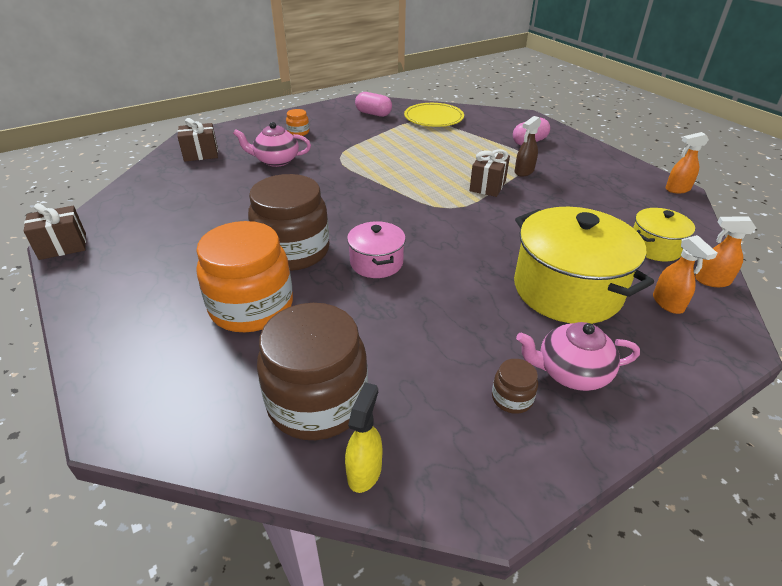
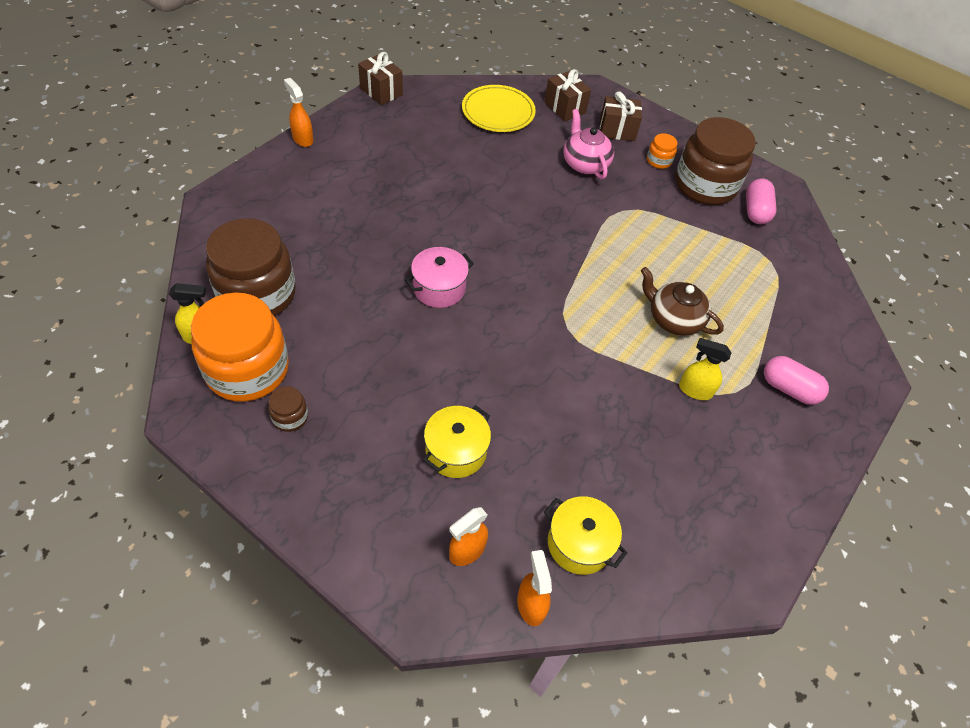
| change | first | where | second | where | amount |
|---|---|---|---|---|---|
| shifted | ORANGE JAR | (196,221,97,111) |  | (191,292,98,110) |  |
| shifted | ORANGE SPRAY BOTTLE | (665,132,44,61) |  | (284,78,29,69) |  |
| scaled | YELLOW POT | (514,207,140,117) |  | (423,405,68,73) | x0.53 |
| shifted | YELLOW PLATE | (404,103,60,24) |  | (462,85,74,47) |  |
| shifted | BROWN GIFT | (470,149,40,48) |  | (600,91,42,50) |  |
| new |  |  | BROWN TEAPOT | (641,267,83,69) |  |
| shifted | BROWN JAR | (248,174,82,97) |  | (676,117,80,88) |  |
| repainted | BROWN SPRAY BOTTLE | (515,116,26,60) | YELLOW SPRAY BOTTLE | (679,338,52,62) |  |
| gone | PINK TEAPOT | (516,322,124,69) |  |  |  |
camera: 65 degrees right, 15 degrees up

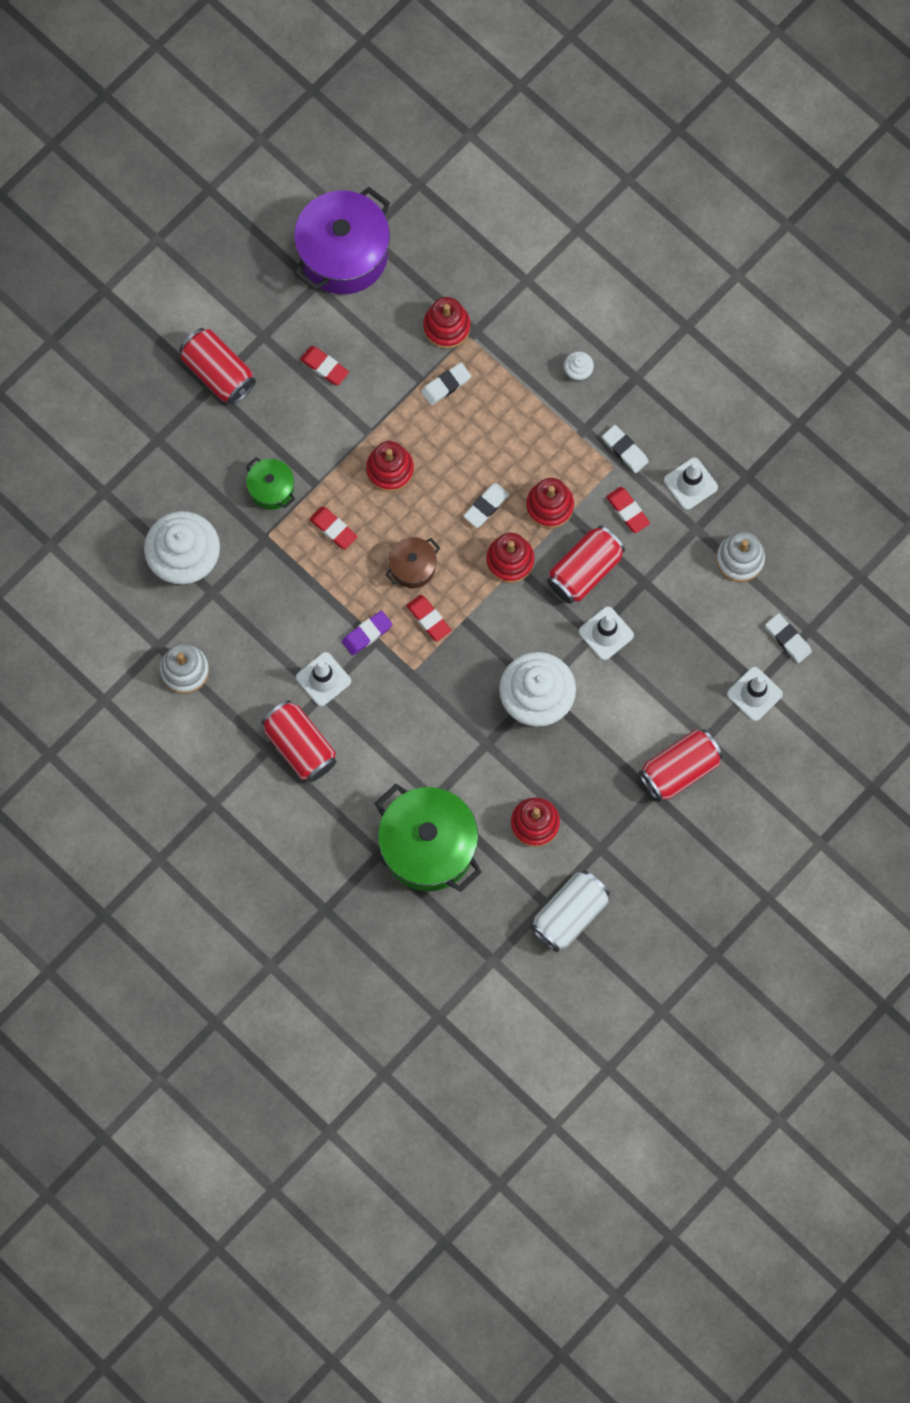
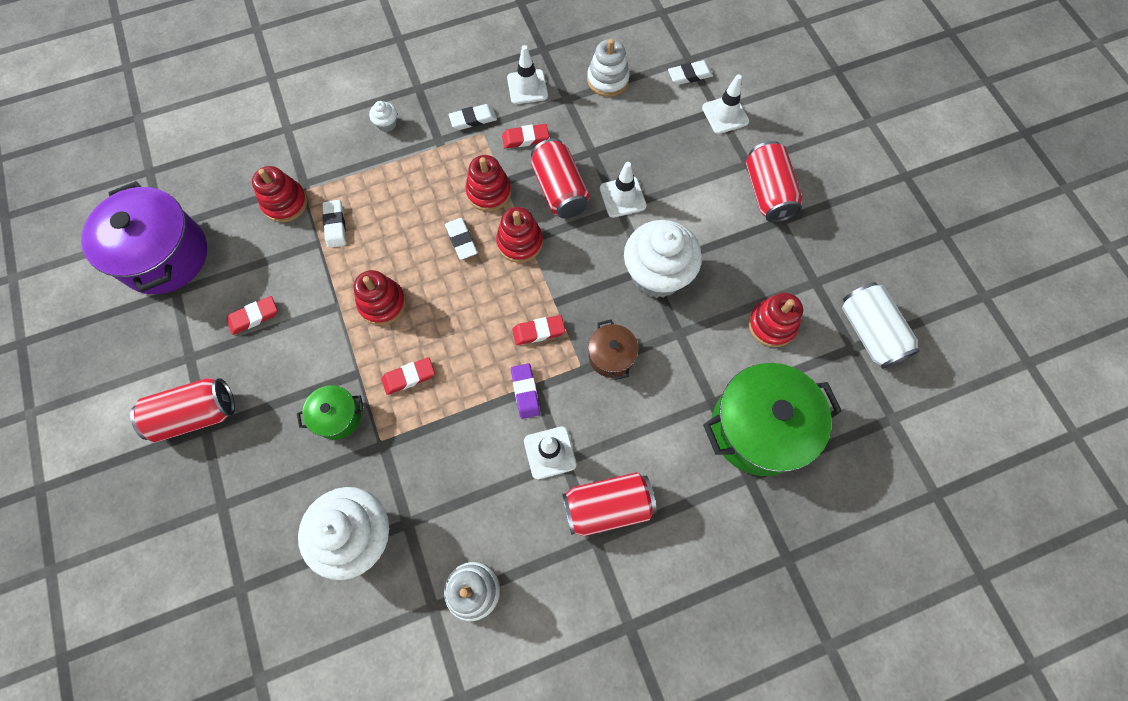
| change | first | where | second | where | amount |
|---|---|---|---|---|---|
| shifted | BROWN POT | (385,537,55,51) |  | (588,319,51,61) |  |
camera: 65 degrees left, 5 degrees down

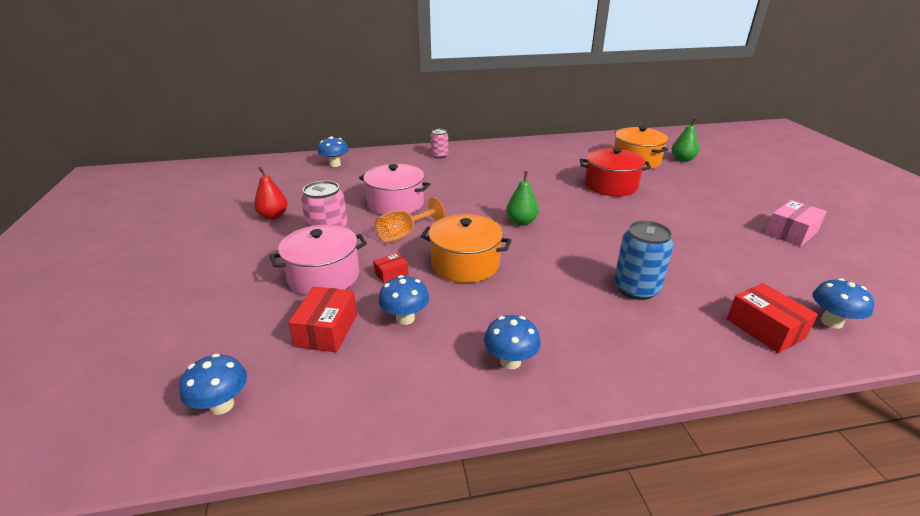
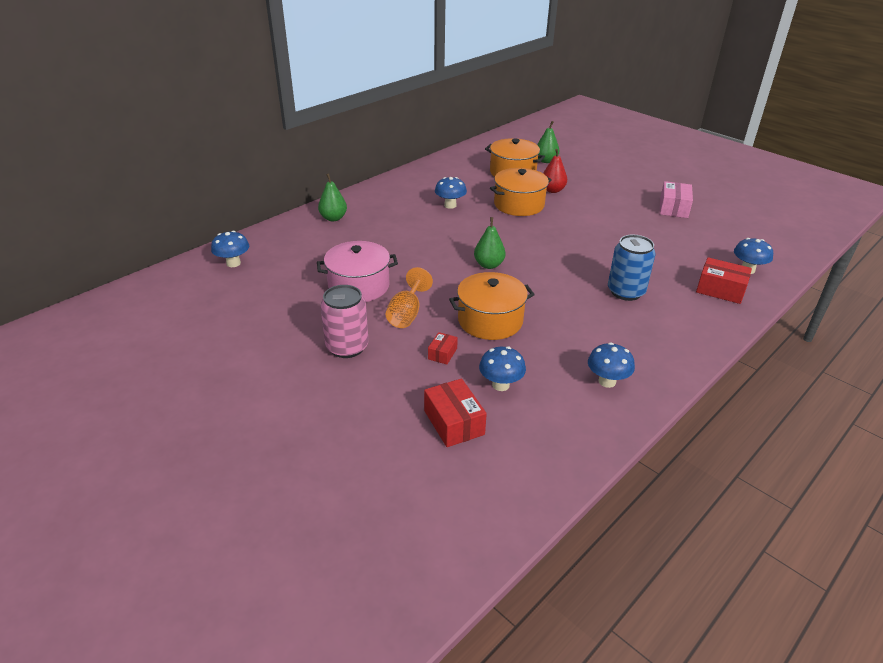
| change | first | where | second | where | amount |
|---|---|---|---|---|---|
| swapped | PINK CAN | (431,129,17,30) | GREEN PEAR | (318,173,29,48) |  |
| shifted | BLUE MUSHROOM | (179,354,68,61) |  | (435,177,32,32) |  |
| repainted | RED POT | (580,148,71,48) | ORANGE POT | (490,168,62,48) |  |
| shifted | RED PEAR | (254,167,34,53) |  | (543,149,24,44) |  |
| gone | PINK POT | (270,224,97,72) |  |  |  |
camera: 35 degrees left, 5 degrees up

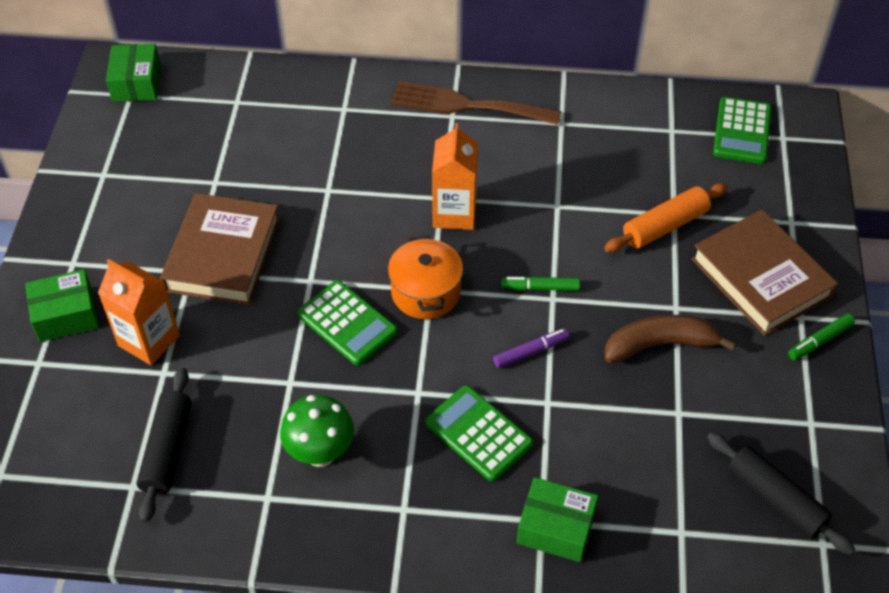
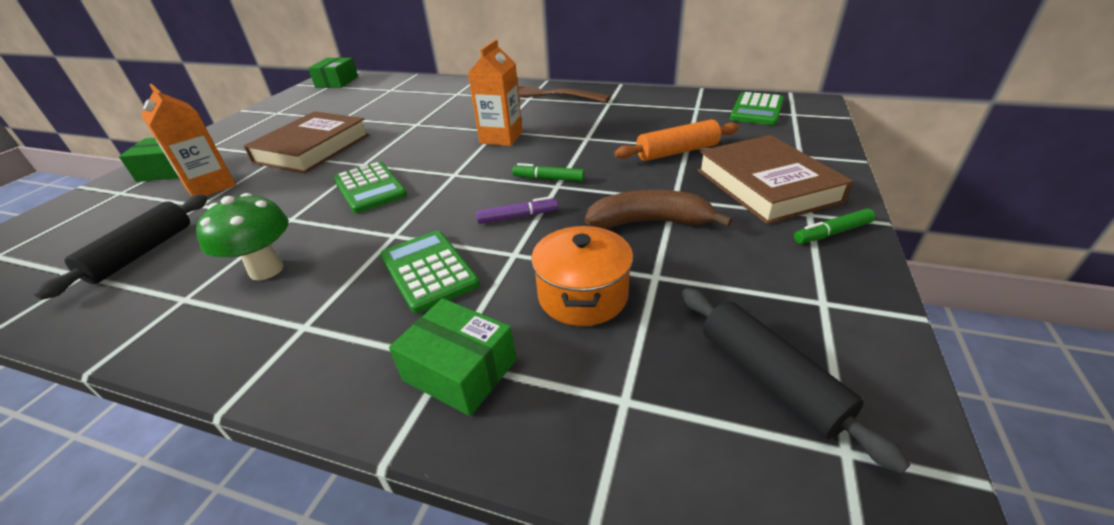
| change | first | where | second | where | amount |
|---|---|---|---|---|---|
| shifted | ORANGE POT | (388,235,75,84) |  | (531,226,102,100) |  |
camera: 15 degrees right, 15 degrees down

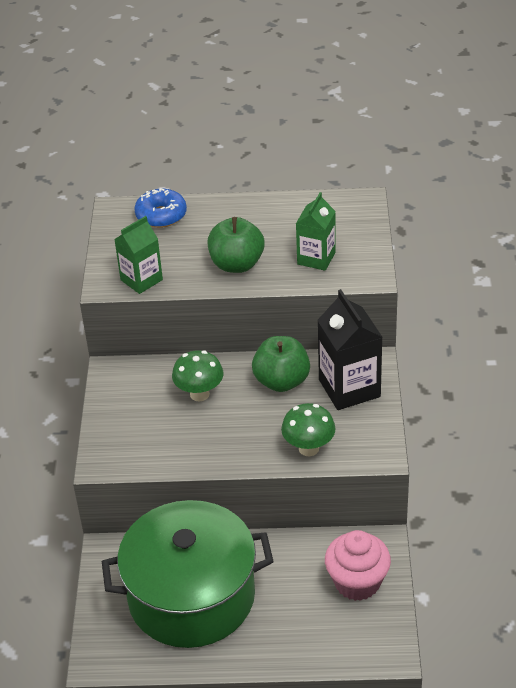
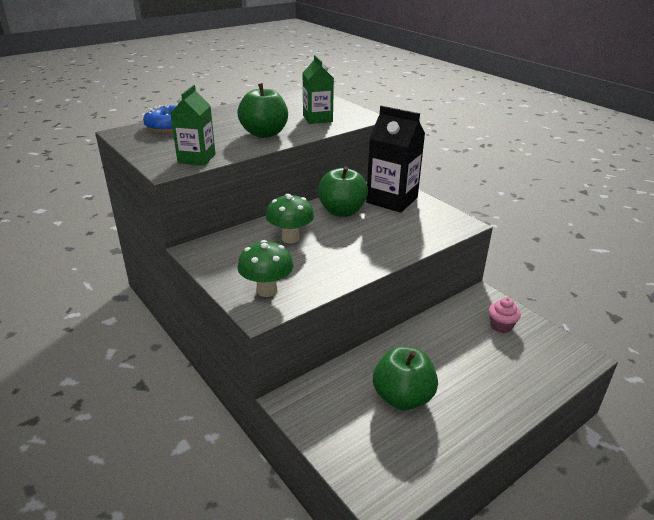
| change | first | where | second | where | amount |
|---|---|---|---|---|---|
| shifted | GREEN MUSHROOM | (281,403,55,53) |  | (237,240,57,57) |  |
| swapped | GREEN POT | (102,500,172,148) | GREEN APPLE | (373,347,65,63) |  |
| scaled | PINK CUPCAKE | (325,530,66,71) |  | (489,297,32,36) | x0.54 |
camera: 40 degrees left, 10 degrees down

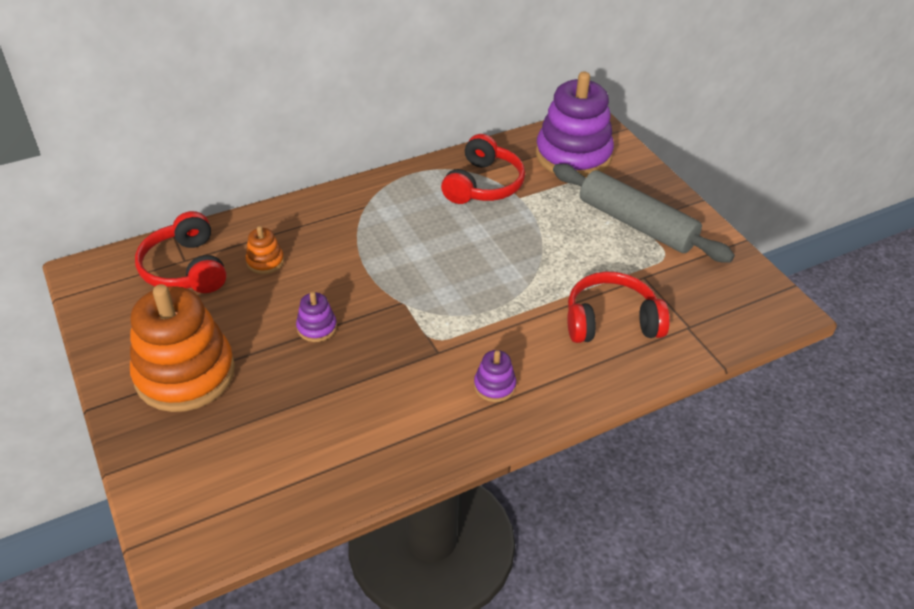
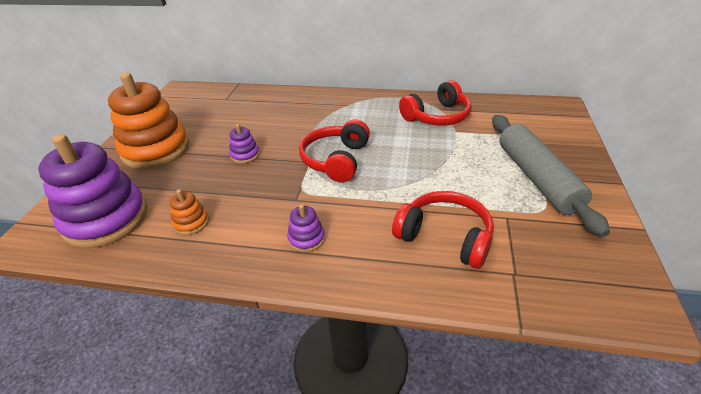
| change | first | where | second | where | amount |
|---|---|---|---|---|---|
| shifted | PURPLE STACKING TOY | (536,72,78,105) |  | (38,134,109,114) |  |
| shifted | ORANGE STACKING TOY | (246,226,38,48) |  | (169,189,40,46) |  |
| shifted | RED HEADPHONES | (135,211,92,82) |  | (299,120,71,63) |  |
camera: 40 degrees right, 5 degrees down

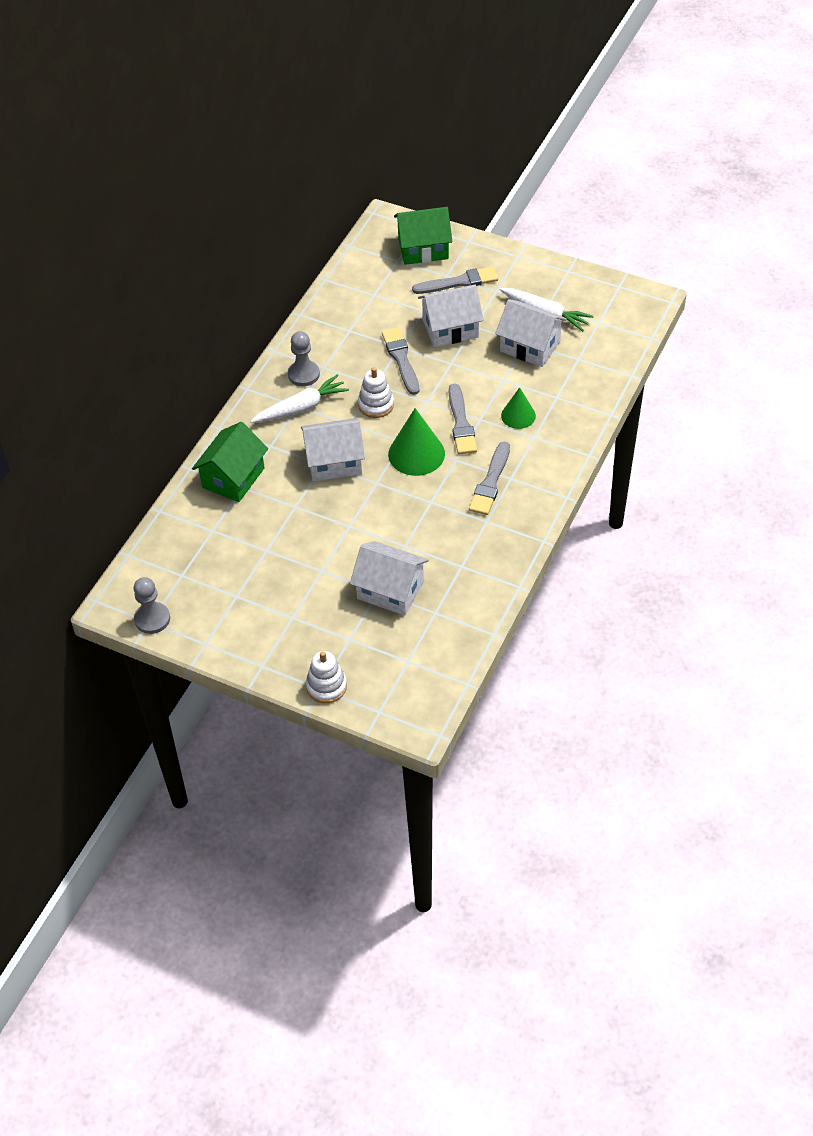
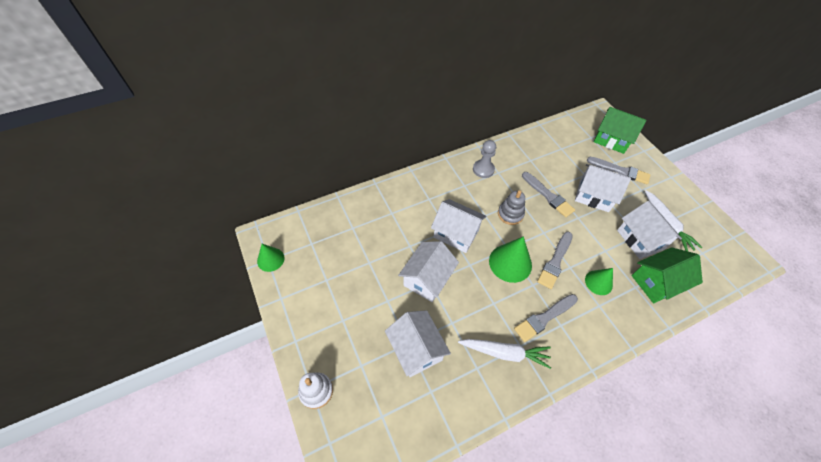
| change | first | where | second | where | amount |
|---|---|---|---|---|---|
| swapped | GREY PAWN | (134,577,36,57) | GREEN CONE | (257,244,28,28) |  |
| new |  |  | WHITE HOUSE | (398,241,61,61) |  |
| shifted | WHITE CARROT | (250,374,99,49) |  | (458,339,93,30) |  |
| repainted | WHITE STACKING TOY | (358,367,36,51) | GREY STACKING TOY | (498,190,27,35) |  |
| rotated | GREY BRUSH | (382,328,37,67) |  | (522,172,53,45) | 120 degrees clockwise |
| shifted | GREEN HOUSE | (192,422,76,80) |  | (631,247,72,56) |  |
camera: 35 degrees right, 5 degrees up

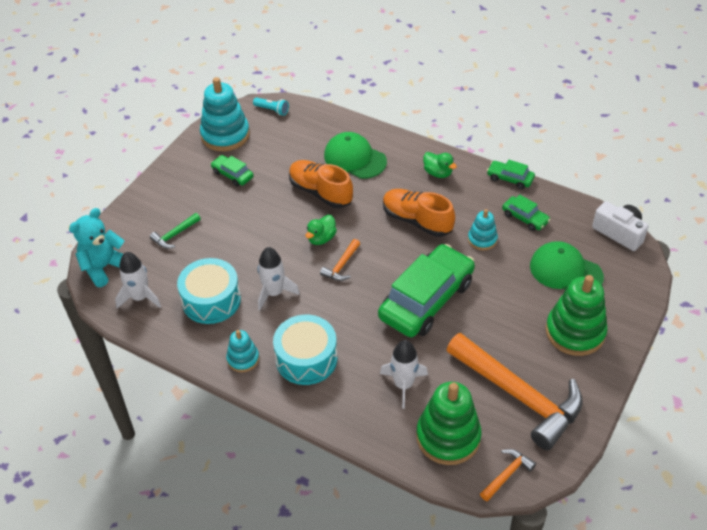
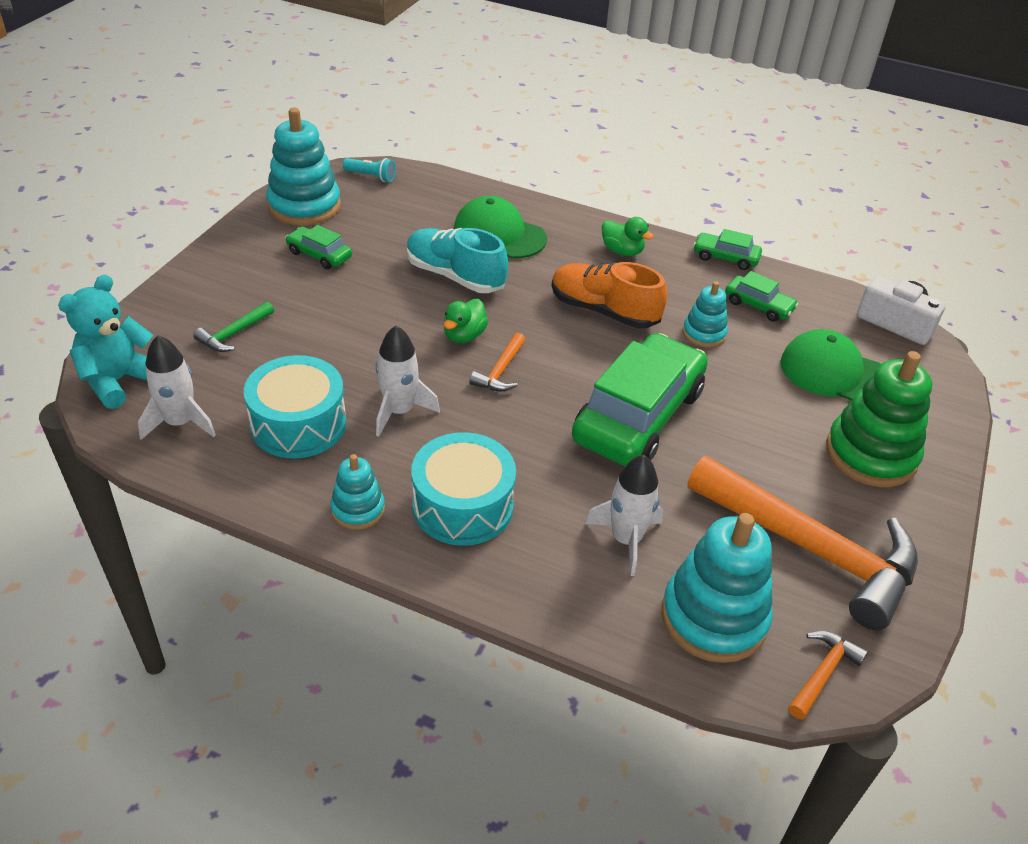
| change | first | where | second | where | amount |
|---|---|---|---|---|---|
| repainted | ORANGE SHOE | (289,160,64,48) | TURQUOISE SHOE | (407,228,101,65) |  |
| repainted | GREEN STACKING TOY | (416,382,66,83) | TURQUOISE STACKING TOY | (662,513,110,150) |  |
camera: 10 degrees left, 5 degrees down

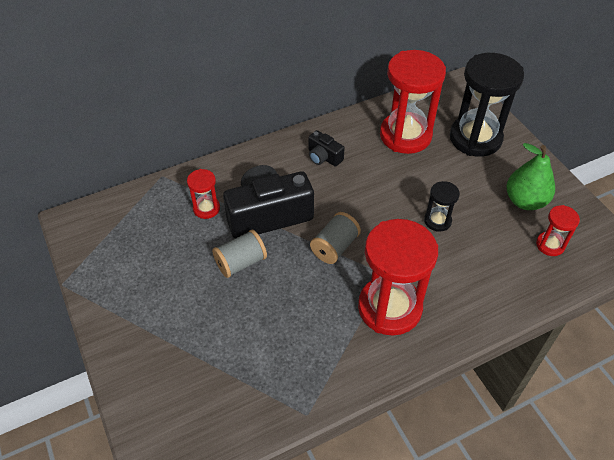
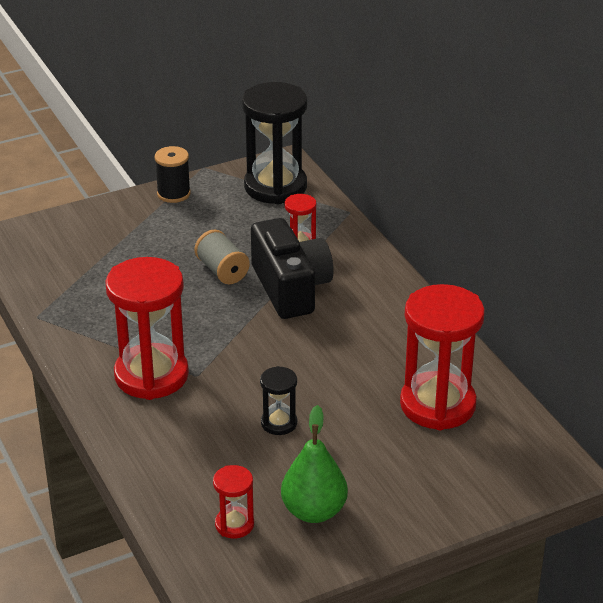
| change | first | where | second | where | amount |
|---|---|---|---|---|---|
| new |  |  | BLACK SPOOL | (155,146,36,57) |  |
| shifted | BLACK HOURGLASS | (450,53,74,104) |  | (242,82,65,122) |  |
| gone | BLACK CAMERA | (308,130,37,37) |  |  |  |
| gone | GREY SPOOL | (310,212,51,52) |  |  |  |
camera: 90 degrees right, 15 degrees down

